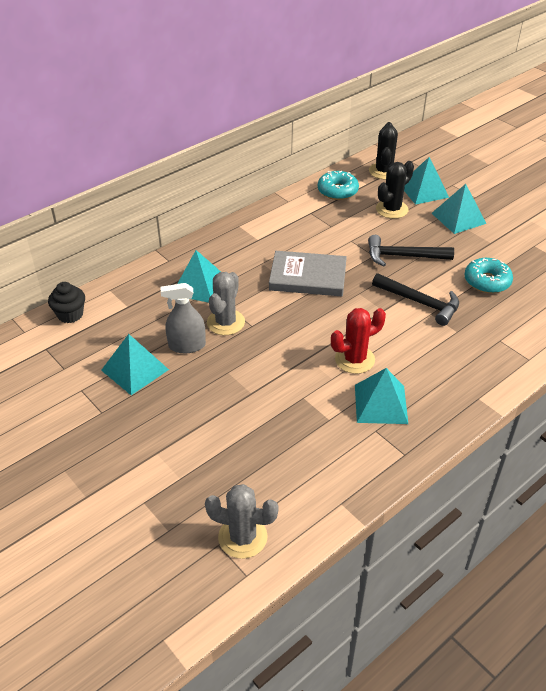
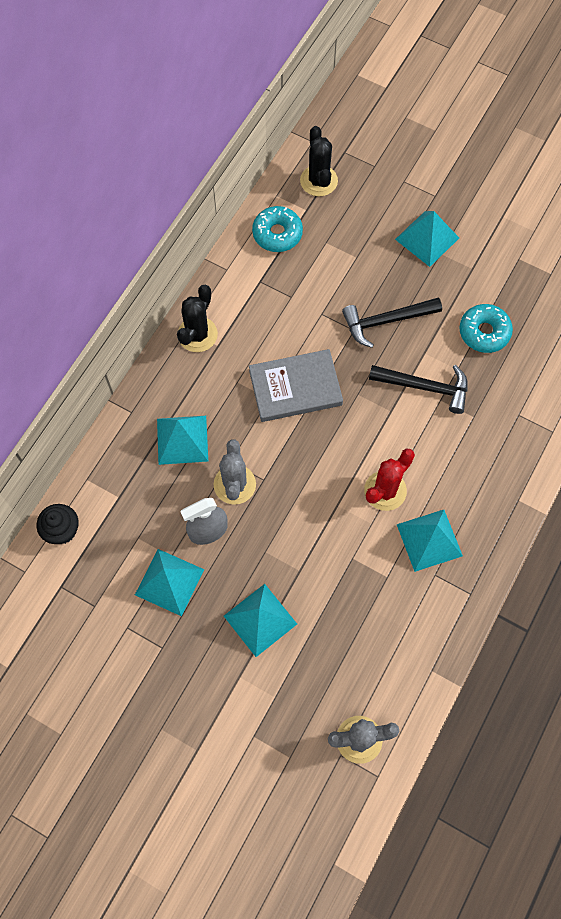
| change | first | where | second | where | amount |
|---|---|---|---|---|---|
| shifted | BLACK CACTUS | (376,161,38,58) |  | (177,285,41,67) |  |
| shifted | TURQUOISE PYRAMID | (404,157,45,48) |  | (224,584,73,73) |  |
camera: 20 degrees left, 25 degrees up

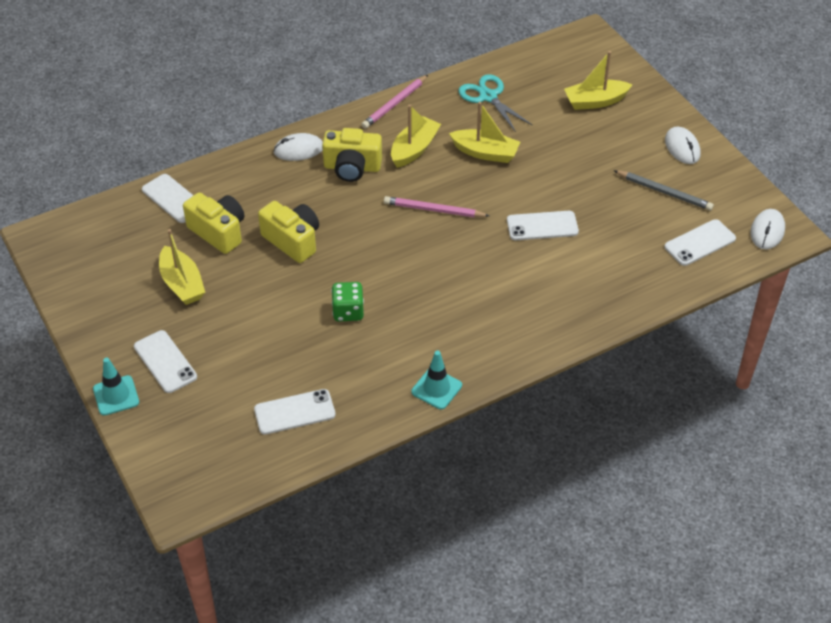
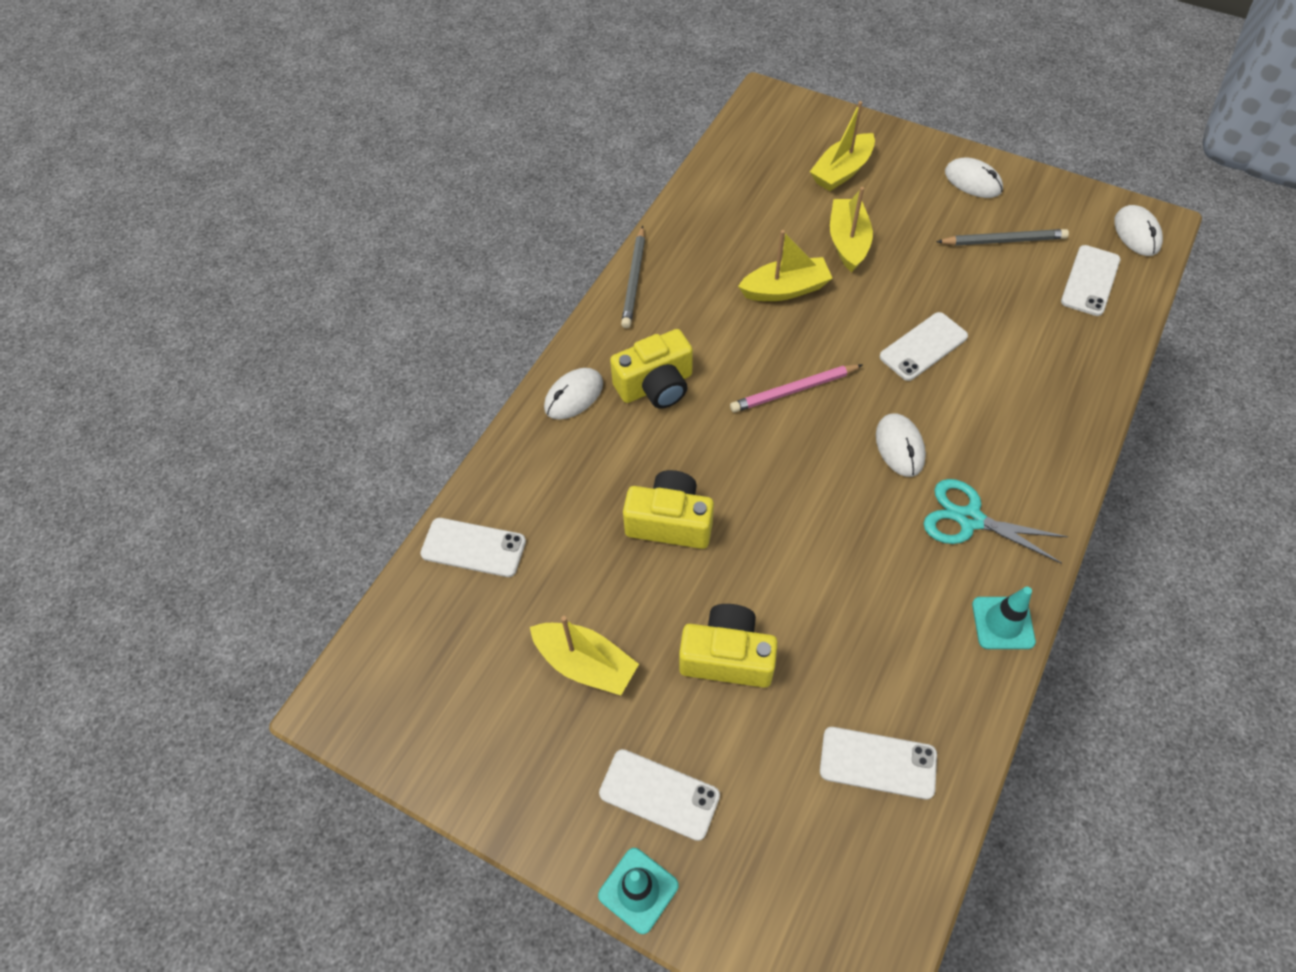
| change | first | where | second | where | amount |
|---|---|---|---|---|---|
| repainted | PINK PENCIL | (361,75,67,54) | GREY PENCIL | (621,226,24,102) |  |
| shifted | YELLOW CAMERA | (183,193,61,61) |  | (679,604,99,84) |  |
| rotated | WHITE PHONE | (254,389,82,46) |  | (820,727,117,72) | 60 degrees clockwise |
| shifted | YELLOW BOAT | (391,105,50,63) |  | (830,187,43,85) |  |
| new |  |  | WHITE MOUSE | (876,414,50,63) |  |
| shifted | TURQUOISE SCISSORS | (458,74,75,58) |  | (923,479,145,85) |  |
| gone | GREEN DICE | (331,282,33,39) |  |  |  |
camera: 30 degrees left, 10 degrees up

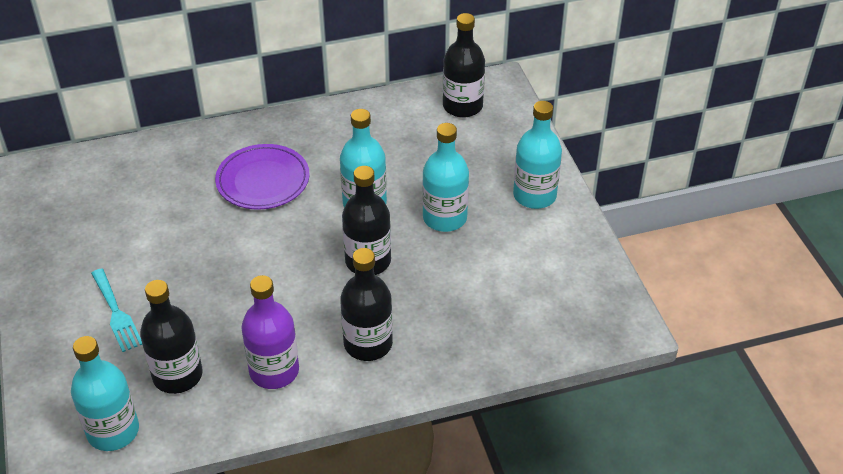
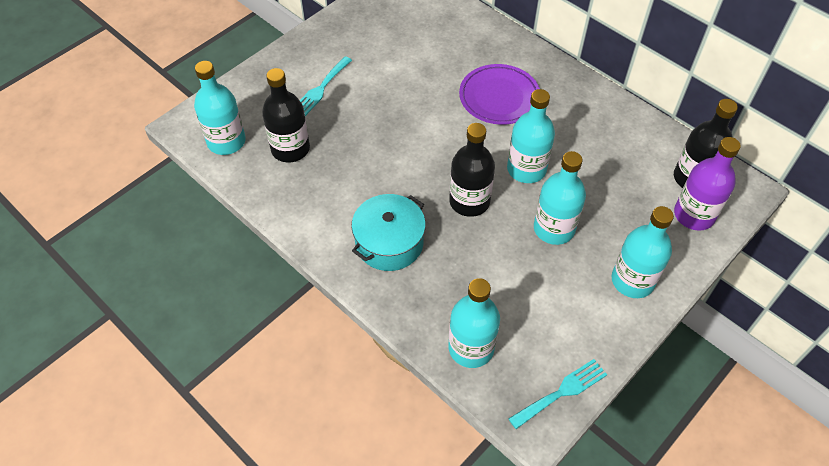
| change | first | where | second | where | amount |
|---|---|---|---|---|---|
| swapped | BLACK BOTTLE | (340,248,53,113) | TURQUOISE POT | (351,194,75,77) |  |
| new |  |  | TURQUOISE BOTTLE | (448,278,52,90) |  |
| new |  |  | TURQUOISE FORK | (508,359,99,70) |  |
| shifted | PURPLE BOTTLE | (241,275,58,114) |  | (674,137,67,94) |  |
camera: 60 degrees right, 10 degrees up

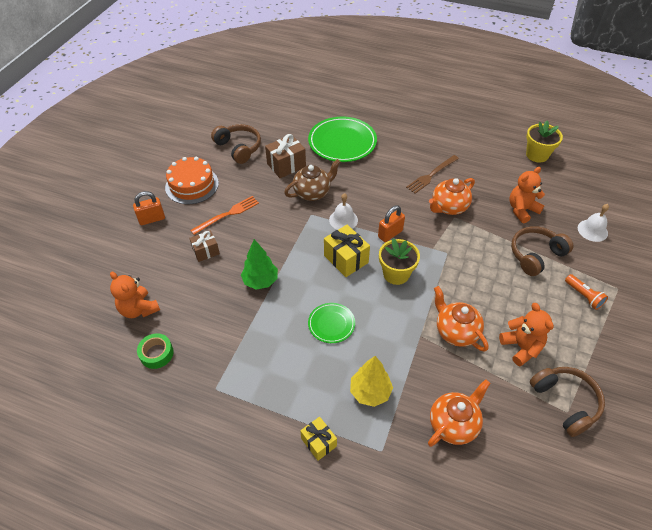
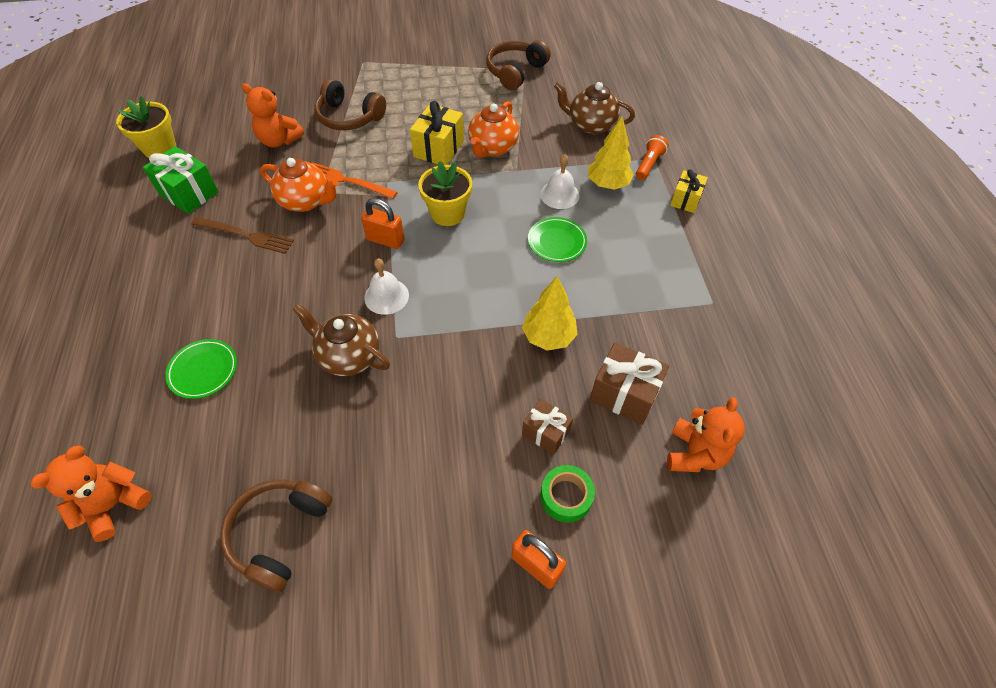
| change | first | where | second | where | amount |
|---|---|---|---|---|---|
| shifted | ORANGE TEDDY BEAR | (499,303,55,63) |  | (31,445,121,97) |  |
| new |  |  | GREEN GIFT | (143,146,76,68) |  |
| scaled | GREEN PLATE | (308,117,69,45) |  | (165,339,72,60) | x0.53 |
| shifted | ORANGE FORK | (190,196,69,39) |  | (311,162,87,37) |  |
| shifted | YELLOW GIFT | (324,225,46,52) |  | (410,101,54,64) |  |
| repainted | GREEN TREE | (241,239,37,50) | YELLOW TREE | (522,276,56,75) |  |
| shifted | WHITE BELL | (578,204,31,38) |  | (540,154,40,55) |  |
| shifted | GREEN TAPE | (137,333,37,36) |  | (541,465,54,58) |  |
| repainted | ORANGE TEAPOT | (428,379,63,68) | BROWN TEAPOT | (554,82,81,52) |  |
| shifted | BROWN GIFT | (265,134,41,44) |  | (590,342,79,83) |  |
| shifted | ORANGE FLASHLIGHT | (565,274,43,36) |  | (636,135,33,45) |  |
| gone | ORANGE CAKE | (165,157,54,47) |  |  |  |
camera: 120 degrees left, 5 degrees up

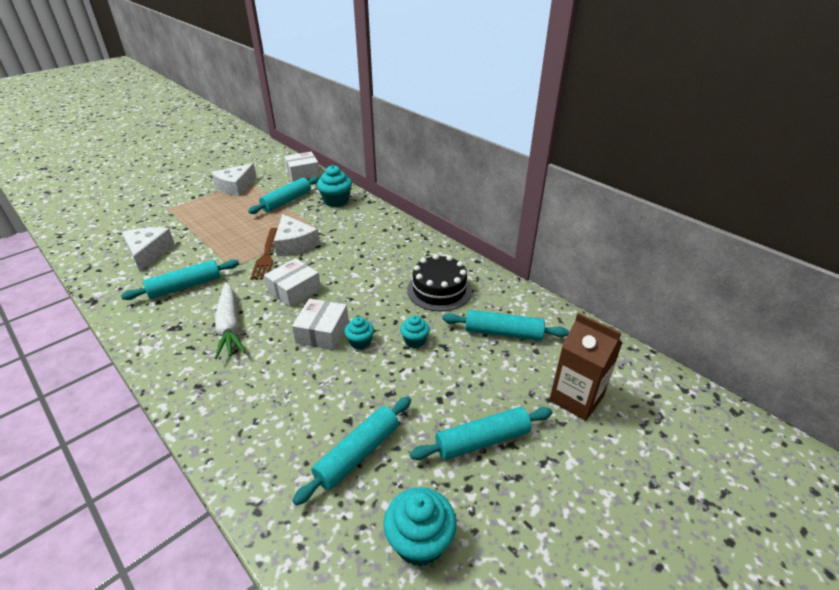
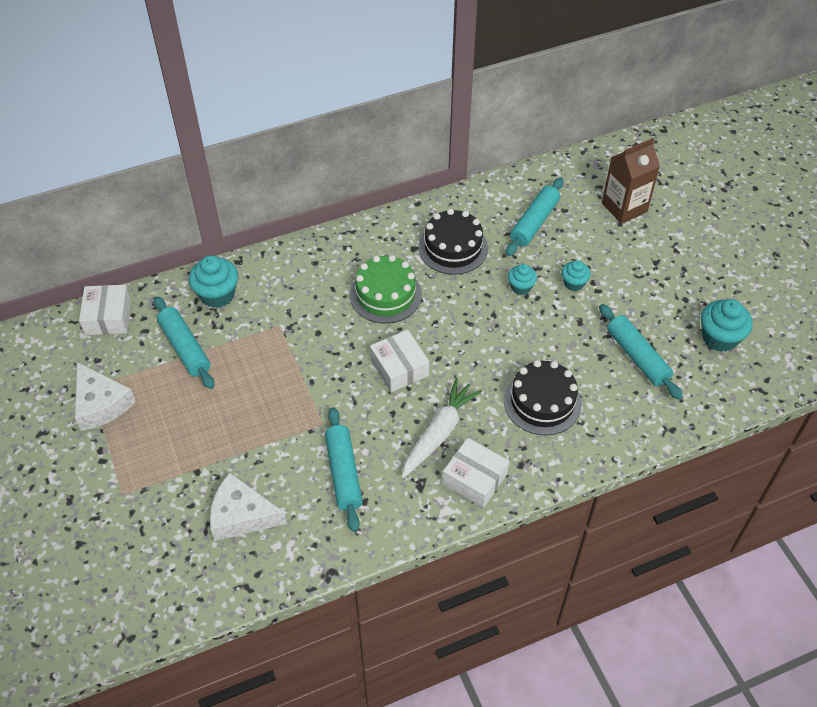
| change | first | where | second | where | amount |
|---|---|---|---|---|---|
| new |  |  | GREEN CAKE | (350,255,72,68) |  |
| rotated | WHITE CARROT | (215,283,30,76) |  | (402,378,80,100) | 60 degrees counterclockwise |
| shifted | WHITE BOX | (292,299,57,51) |  | (442,438,67,70) |  |
| new |  |  | BLACK CAKE | (504,360,78,75) |  |
| shifted | TURQUOISE CUPCAKE | (344,317,30,33) |  | (561,260,30,31) |  |
| gone | BROWN FORK | (250,228,28,52) |  |  |  |
| gone | WHITE CHEESE | (274,214,46,42) |  |  |  |
| gone | TURQUOISE ROLLING PIN | (410,407,142,53) |  |  |  |
camera: 70 degrees left, 15 degrees up

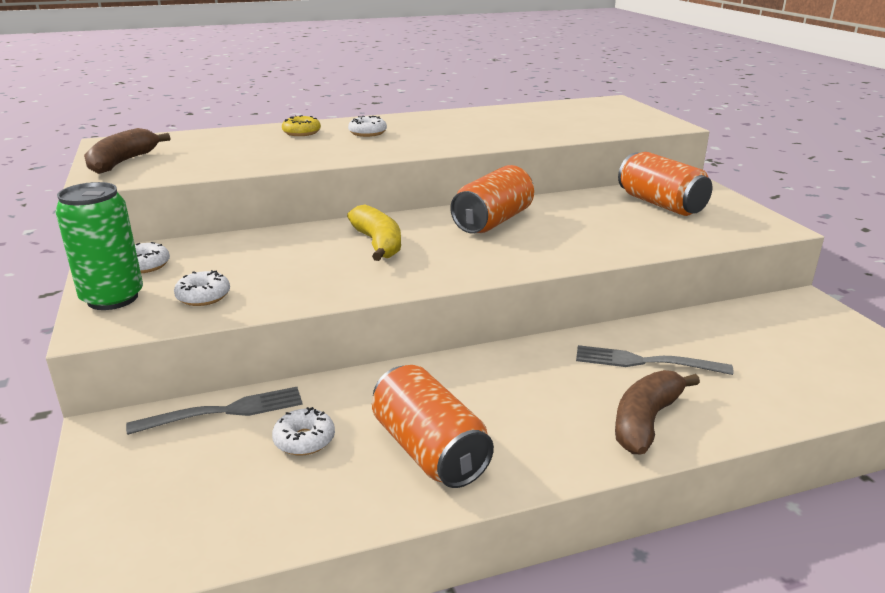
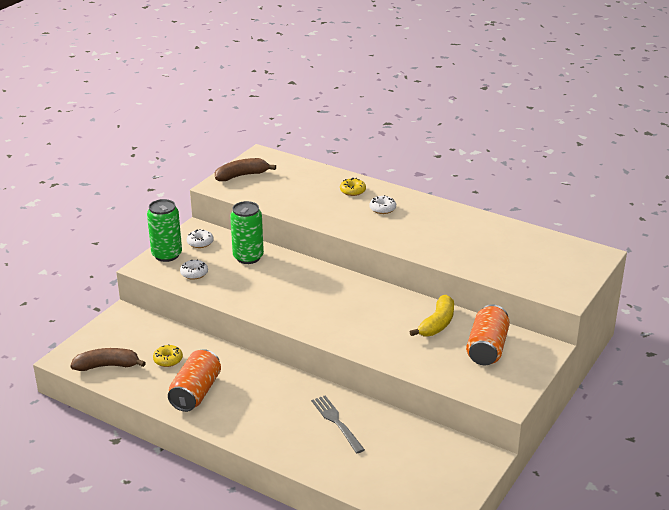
| change | first | where | second | where | amount |
|---|---|---|---|---|---|
| shifted | BROWN BANANA | (615,370,85,84) |  | (70,348,76,23) |  |
| repainted | WHITE DONUT | (272,407,63,48) | YELLOW DONUT | (153,344,30,23) |  |
| new |  |  | GREEN CAN | (230,201,34,63) |  |
| shifted | YELLOW BANANA | (347,205,54,56) |  | (410,295,44,41) |  |
| gone | GREY FORK | (126,387,177,48) |  |  |  |
| gone | ORANGE CAN | (451,165,83,68) |  |  |  |
camera: 50 degrees right, 5 degrees up

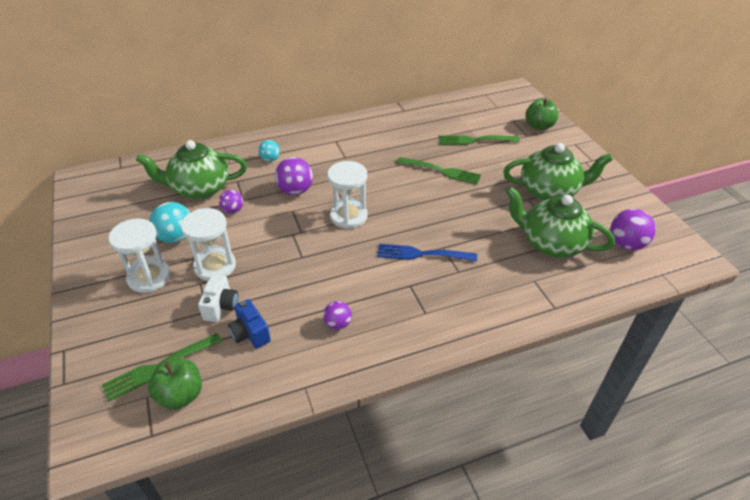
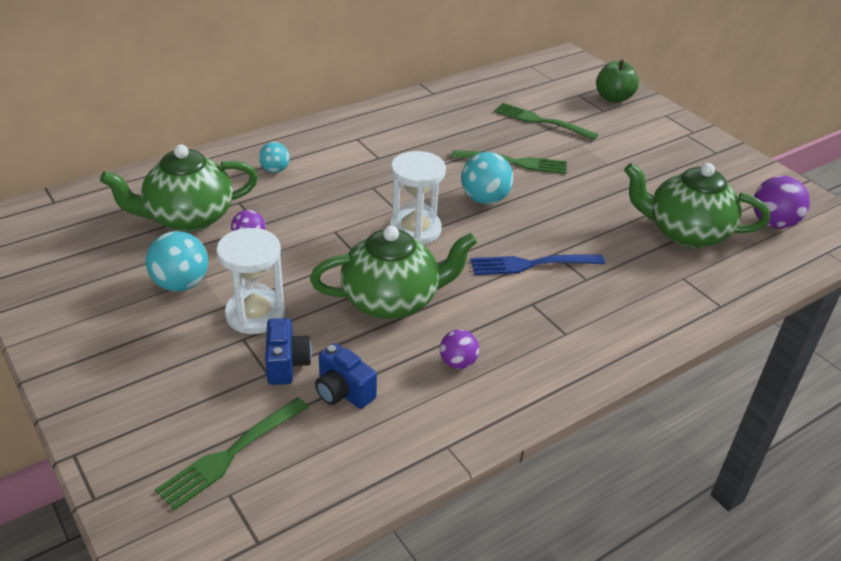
| change | first | where | second | where | amount |
|---|---|---|---|---|---|
| repainted | WHITE CAMERA | (198,274,40,48) | BLUE CAMERA | (265,318,47,67) |  |
| shifted | GREEN TEAPOT | (503,143,110,58) |  | (310,226,167,93) |  |
| new |  |  | TURQUOISE BALL | (461,152,52,52) |  |
| rotated | GREEN FORK | (439,135,81,10) |  | (494,103,104,37) | 45 degrees clockwise |
| gone | WHITE HOURGLASS | (108,218,63,75) |  |  |  |
| gone | GREEN APPLE | (148,359,54,51) |  |  |  |
| gone | PURPLE BALL | (275,157,38,38) |  |  |  |
camera: 15 degrees left, 5 degrees down

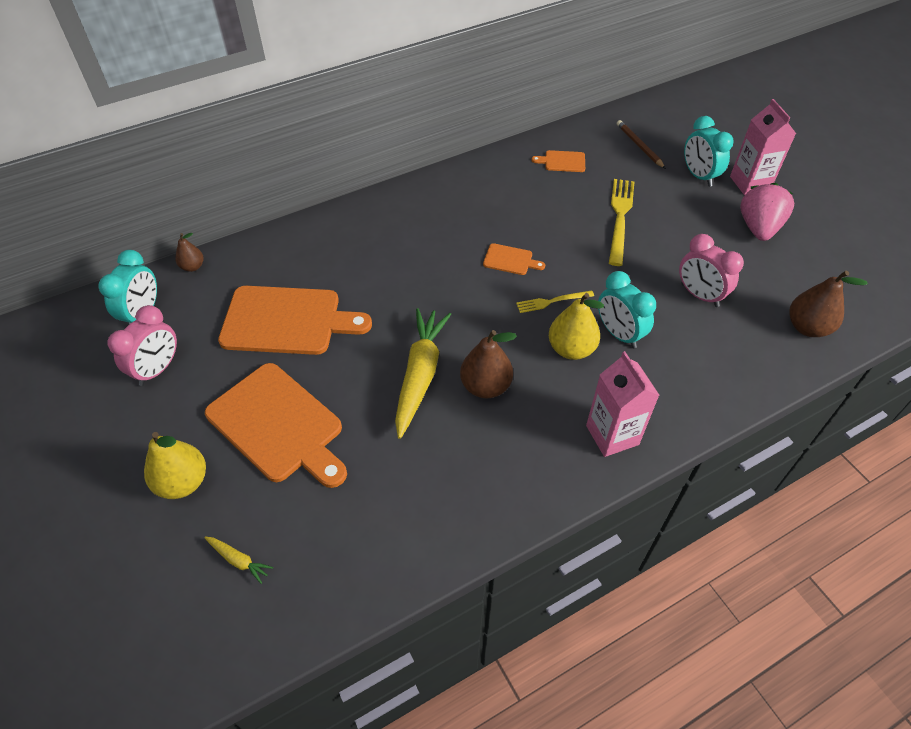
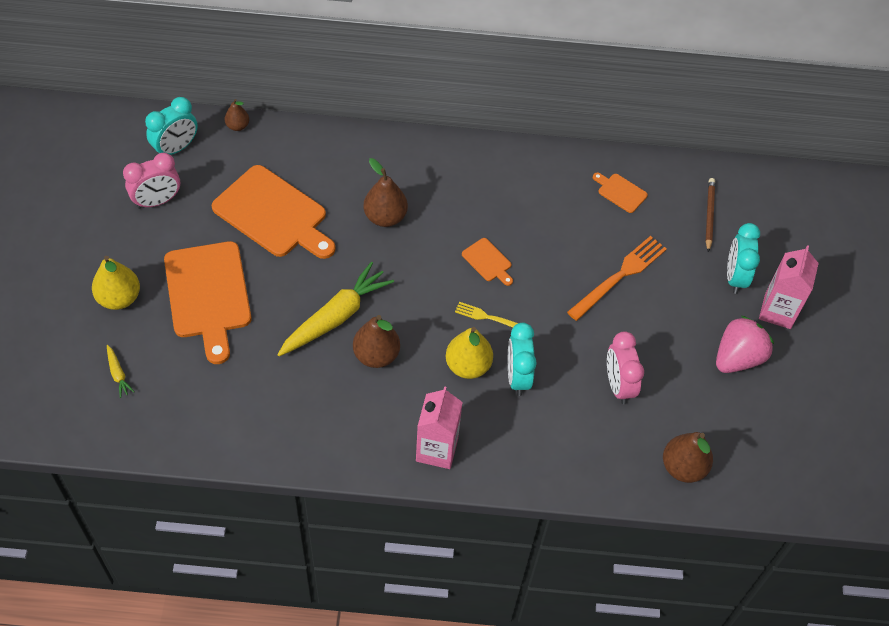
| change | first | where | second | where | amount |
|---|---|---|---|---|---|
| new |  |  | BROWN PEAR | (363,158,45,69) |  |
| repainted | YELLOW FORK | (609,179,26,87) | ORANGE FORK | (567,236,100,85) |  |
camera: 30 degrees right, 5 degrees up

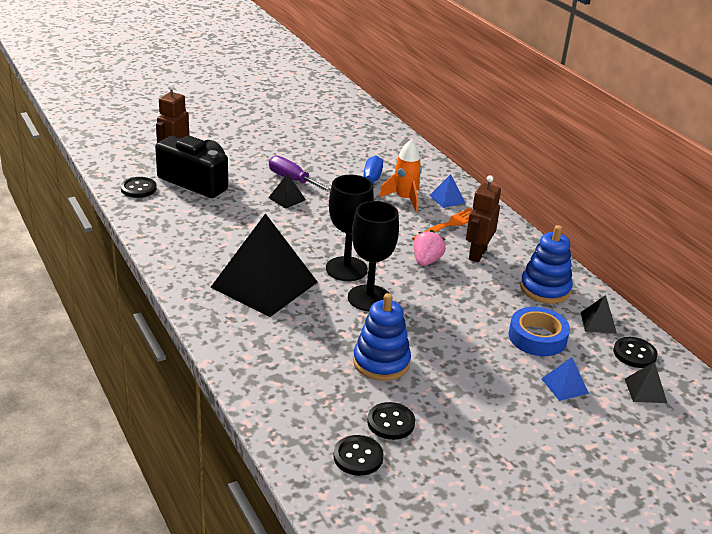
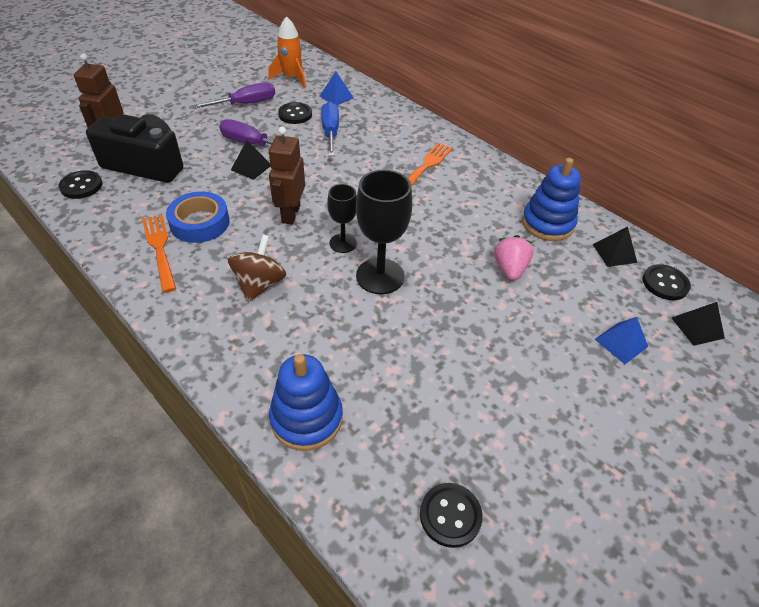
| change | first | where | second | where | amount |
|---|---|---|---|---|---|
| new |  |  | ORANGE FORK | (142,214,34,79) |  |
| shifted | BLUE TAPE | (508,307,62,49) |  | (166,191,63,52) |  |
| new |  |  | PURPLE SCREWDRIVER | (192,82,83,27) |  |
| swapped | BLACK PYRAMID | (210,213,108,104) | BROWN SPINNING TOP | (228,234,58,68) |  |
| shifted | ORANGE ROCKET | (379,140,43,72) |  | (268,16,38,72) |  |
| shifted | BROWN ROBOT | (466,176,35,86) |  | (269,127,36,97) |  |
| shifted | BLUE STACKING TOY | (353,293,58,88) |  | (269,354,74,97) |  |
| shifted | BLACK BUTTON | (367,402,48,38) |  | (278,102,34,22) |  |
| shifted | BLUE PYRAMID | (429,174,36,34) |  | (320,72,34,33) |  |
| scaled | BLACK GOBLET | (326,175,48,106) |  | (327,184,30,69) | x0.60 |
| shifted | PINK STRAWBERRY | (413,230,33,36) |  | (494,235,39,45) |  |
camera: 15 degrees left, 15 degrees up

